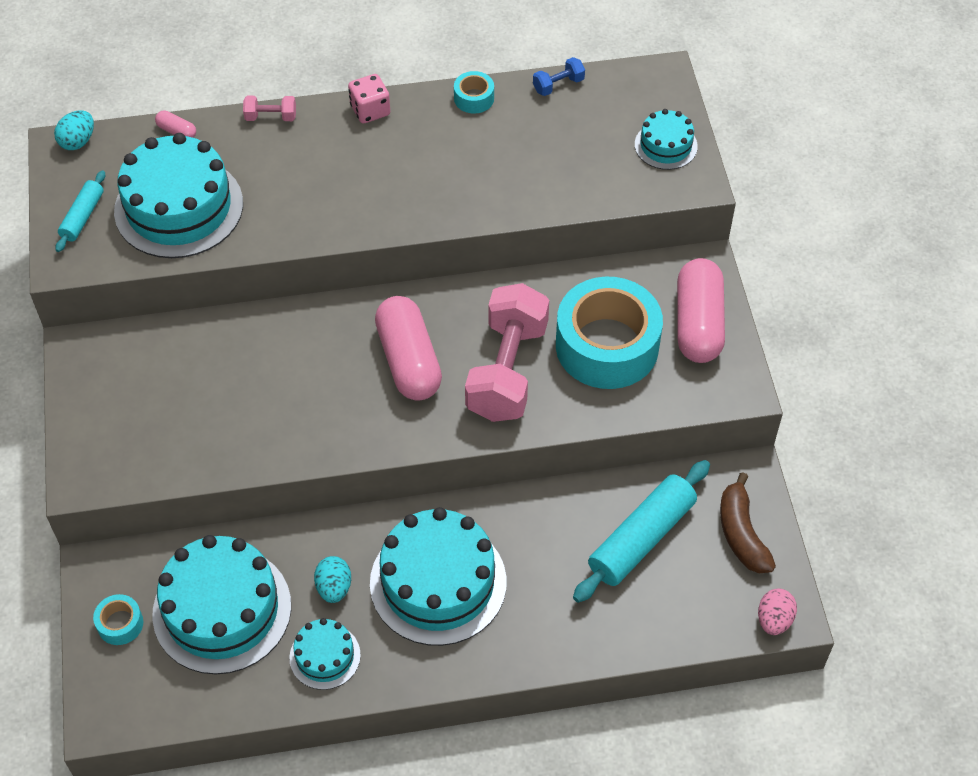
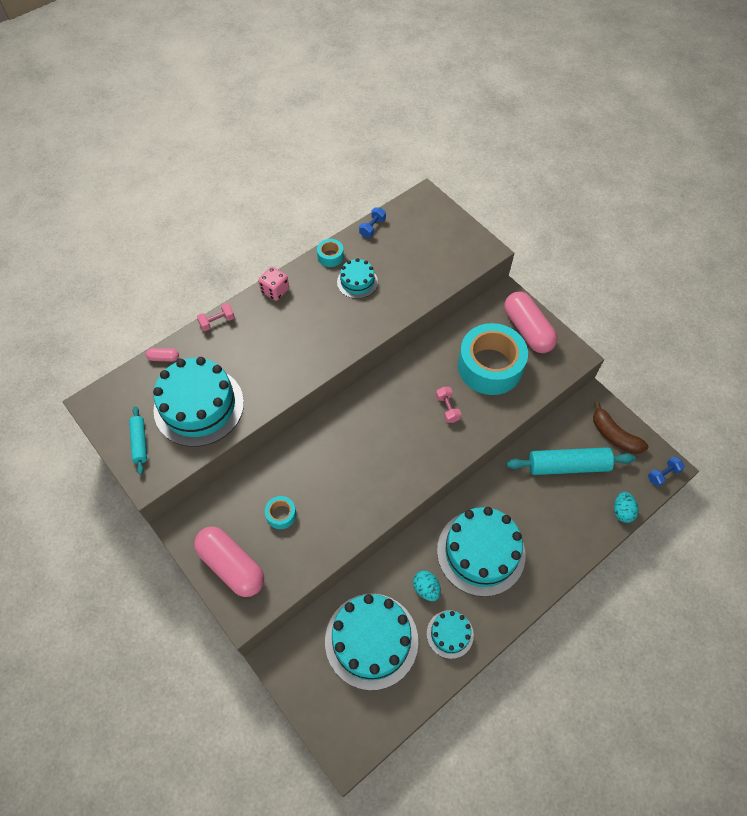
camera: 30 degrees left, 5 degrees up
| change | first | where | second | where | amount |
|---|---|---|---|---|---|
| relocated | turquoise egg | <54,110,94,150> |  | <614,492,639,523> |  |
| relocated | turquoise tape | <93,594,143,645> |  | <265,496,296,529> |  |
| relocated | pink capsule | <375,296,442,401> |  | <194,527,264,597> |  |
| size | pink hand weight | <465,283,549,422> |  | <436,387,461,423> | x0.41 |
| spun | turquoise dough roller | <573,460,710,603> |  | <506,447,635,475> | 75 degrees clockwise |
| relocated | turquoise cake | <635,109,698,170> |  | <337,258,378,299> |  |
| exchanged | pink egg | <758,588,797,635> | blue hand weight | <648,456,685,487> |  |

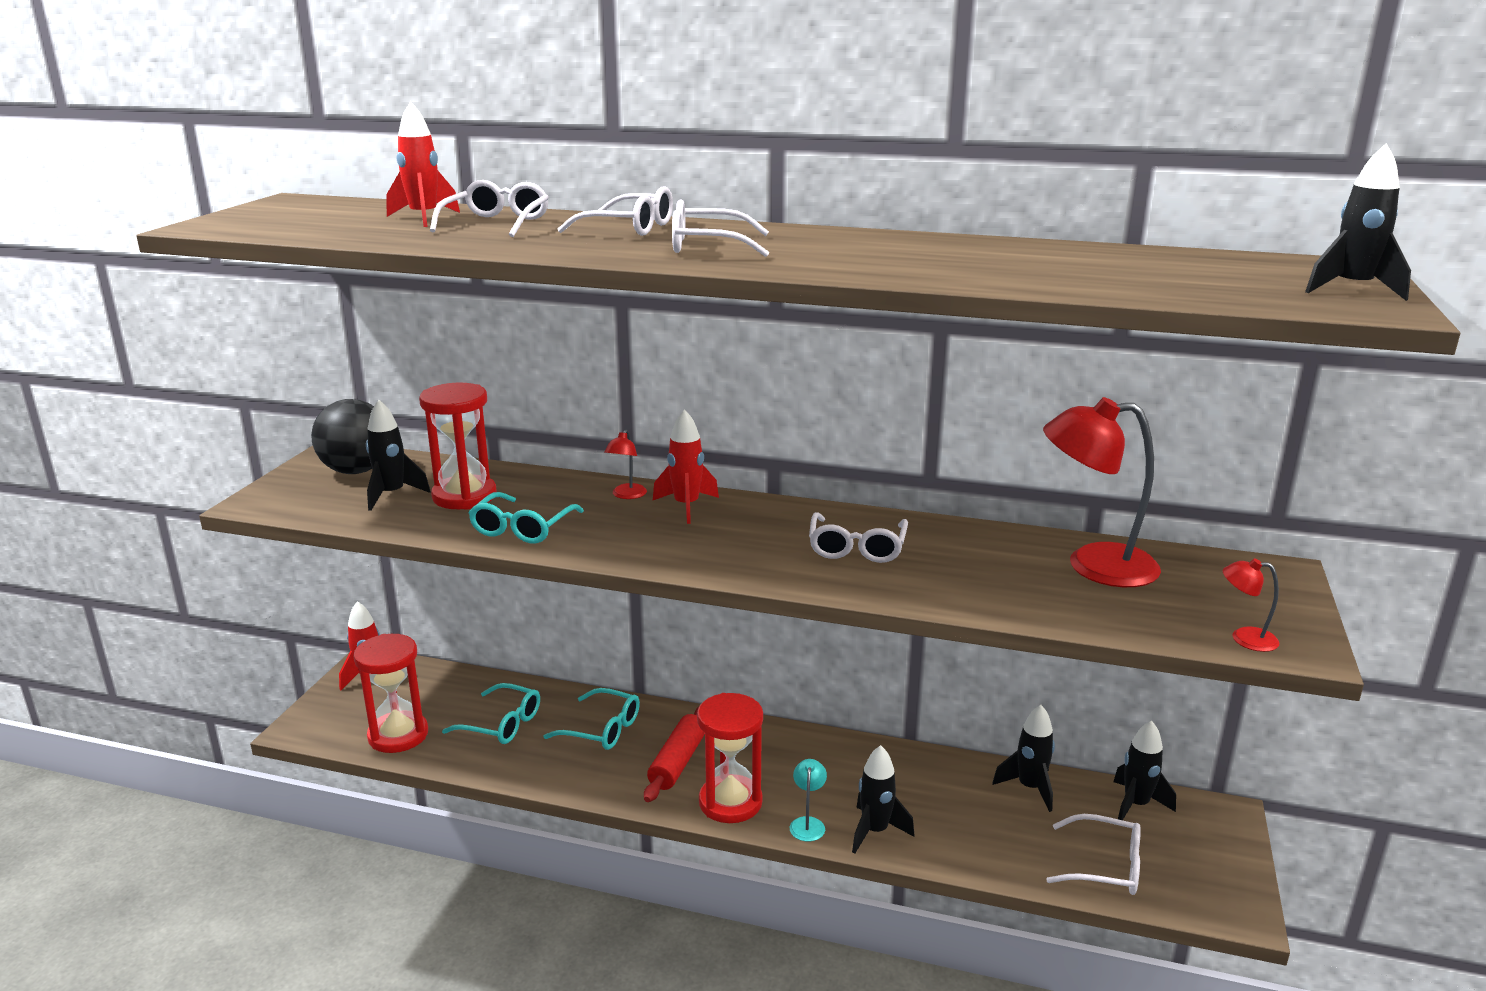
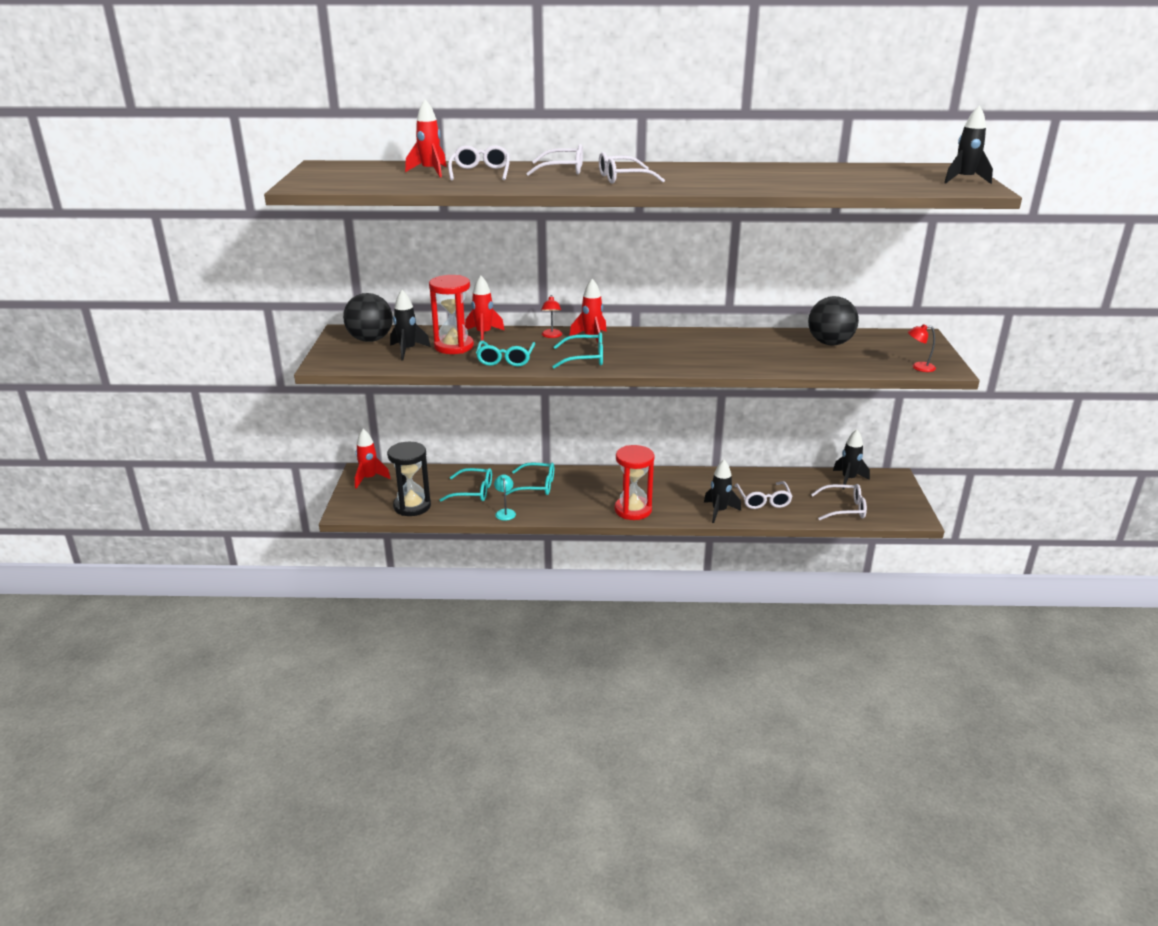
camera: 15 degrees left, 5 degrees up
| change | first | where | second | where | amount |
|---|---|---|---|---|---|
| colour | crimson hourglass | <353,634,428,753> | ebony hourglass | <387,442,431,516> |  |
| missing | crimson dough roller | <644,707,705,802> |  |  |  |
| relocated | turquoise reading lamp | <790,759,827,841> |  | <494,474,516,521> |  |
| relocated | pure white glasses | <809,512,908,563> |  | <734,481,793,509> |  |
| missing | ebony rocket | <992,705,1055,812> |  |  |  |
| exchanged | crimson reading lamp | <1043,397,1161,587> | ebony play ball | <808,296,859,345> |  |
| appeared |  |  | crimson rocket | <465,275,505,341> |  |
| appeared |  |  | turquoise glasses | <552,332,603,368> |  |

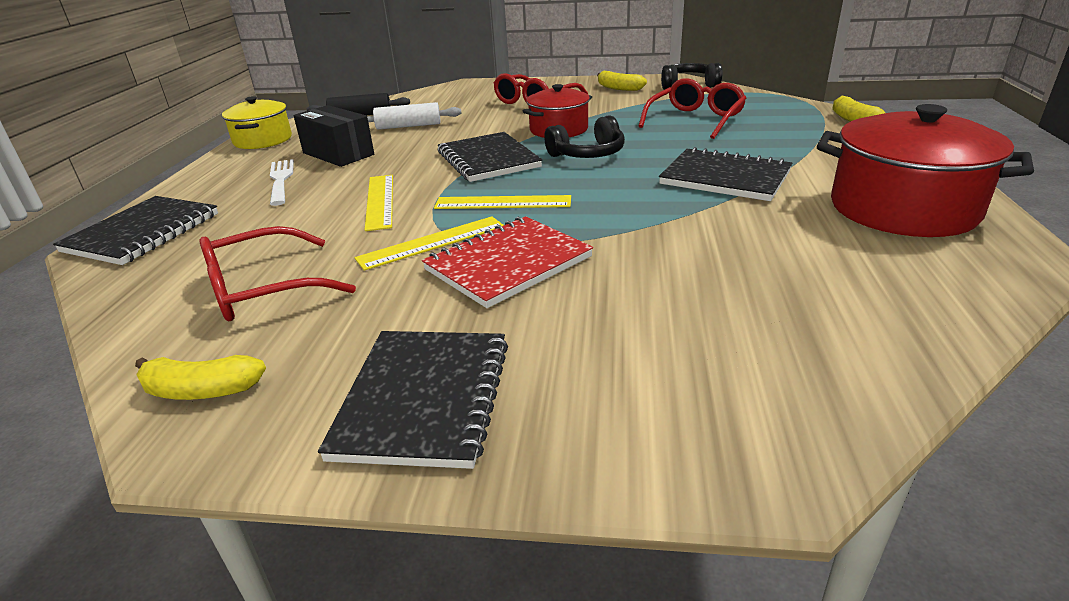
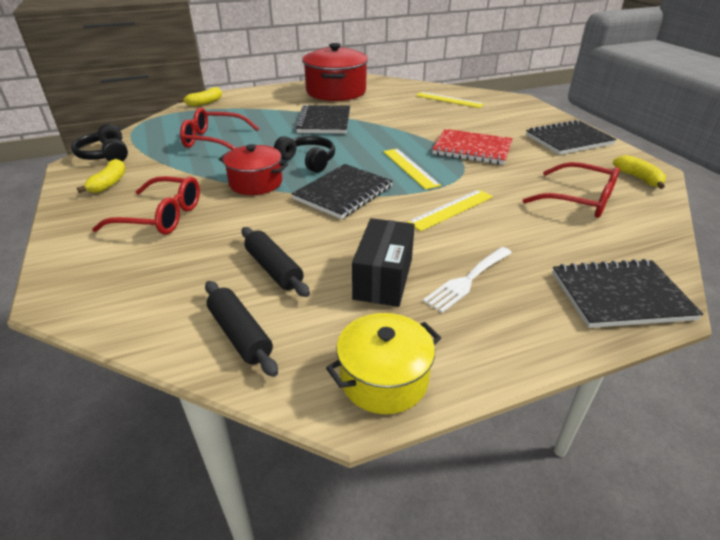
camera: 120 degrees left, 5 degrees up
| change | first | where | second | where | amount |
|---|---|---|---|---|---|
| relocated | bright yellow ruler | <355,216,504,271> |  | <416,92,484,108> |  |
| colour | pure white dough roller | <367,102,461,130> | ebony dough roller | <242,227,310,297> |  |

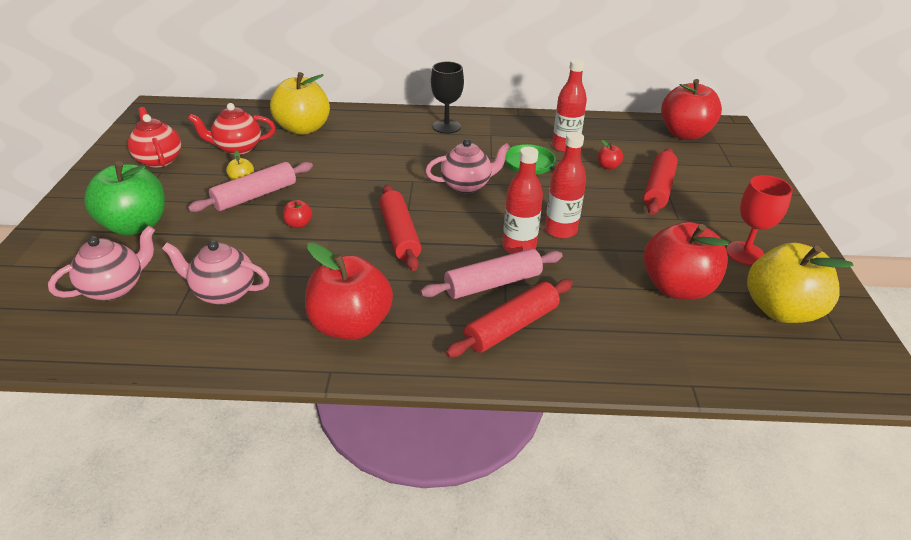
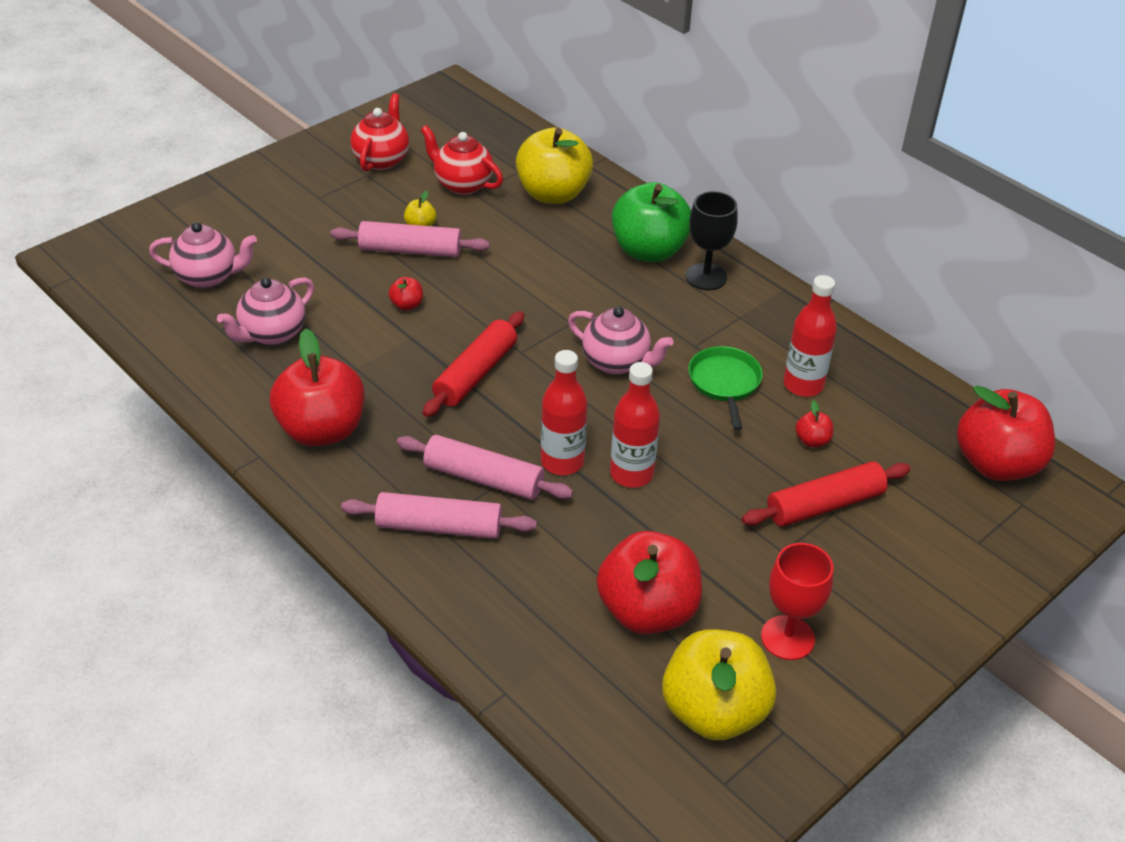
camera: 45 degrees right, 5 degrees up
| change | first | where | second | where | amount |
|---|---|---|---|---|---|
| relocated | green apple fruit | <84,161,165,236> |  | <612,182,691,262> |  |
| spun | pink teapot | <162,240,270,305> |  | <217,277,314,345> | 105 degrees counterclockwise |
| colour | crimson dough roller | <446,279,573,357> | pink dough roller | <341,492,537,539> |  |

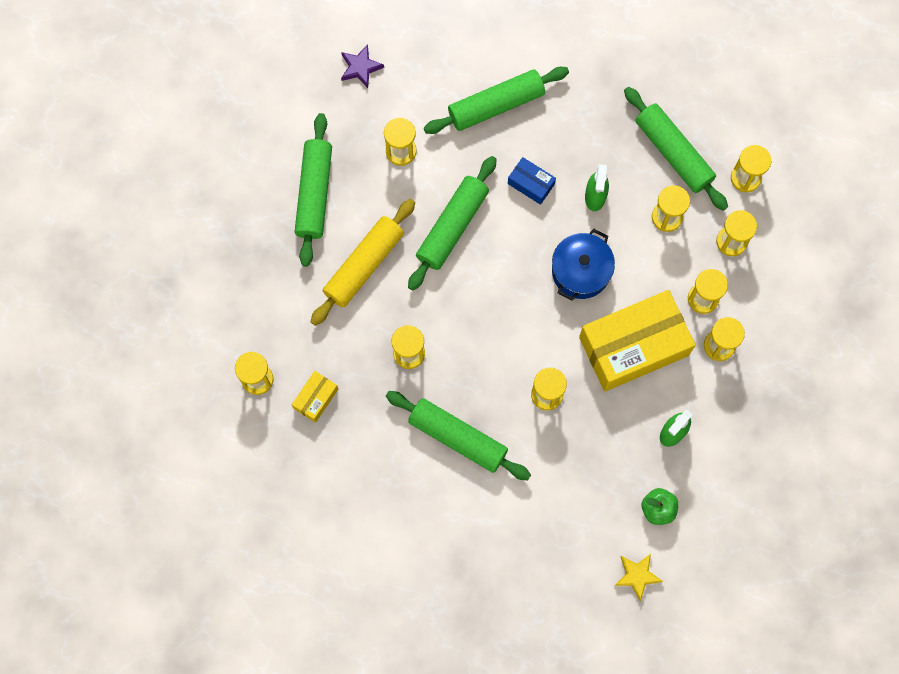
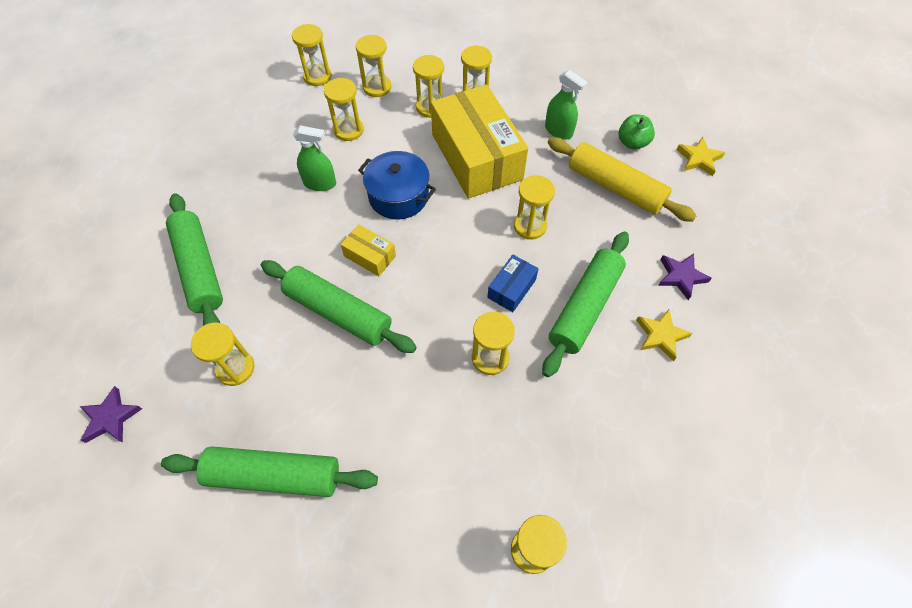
camera: 90 degrees left, 15 degrees down
| change | first | where | second | where | amount |
|---|---|---|---|---|---|
| relocated | bright yellow box | <292,371,338,423> |  | <341,224,396,276> |  |
| relocated | bright yellow dough roller | <311,199,415,326> |  | <548,137,696,222> |  |
| relocated | blue box | <508,157,556,205> |  | <487,255,539,312> |  |
| missing | green dough roller | <624,87,728,211> |  |  |  |
| appeared |  |  | bright yellow five-pointed star | <636,309,693,361> |  |
| appeared |  |  | violet five-pointed star | <658,253,712,300> |  |

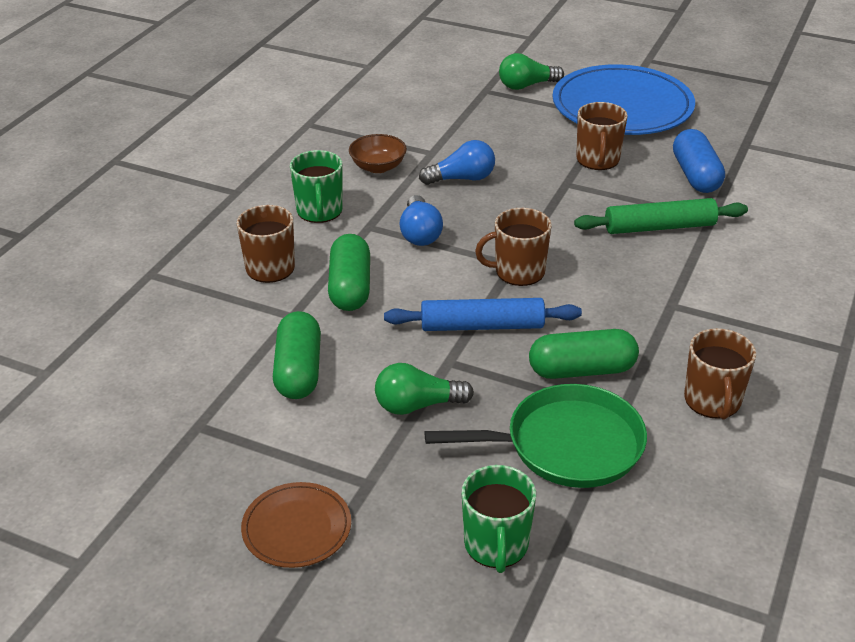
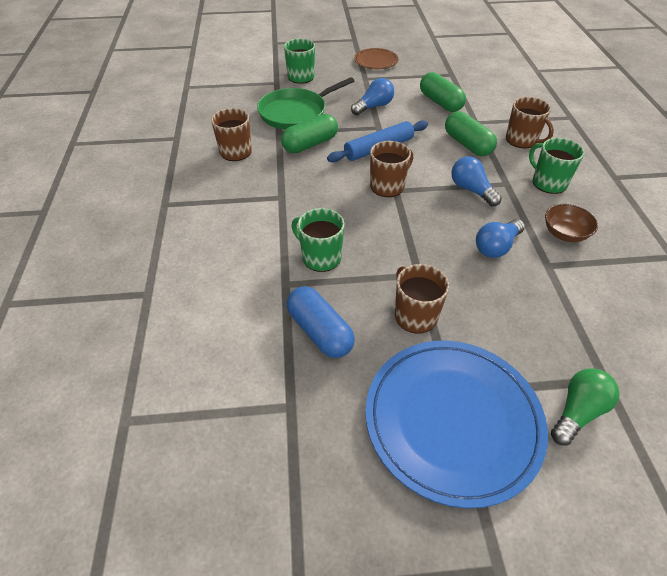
camera: 150 degrees right, 10 degrees up
| change | first | where | second | where | amount |
|---|---|---|---|---|---|
| colour | green lightbulb | <375,363,474,415> | blue lightbulb | <351,78,394,115> |  |
| exchanged | green dough roller | <574,198,748,234> | green tea mug | <292,208,345,272> |  |

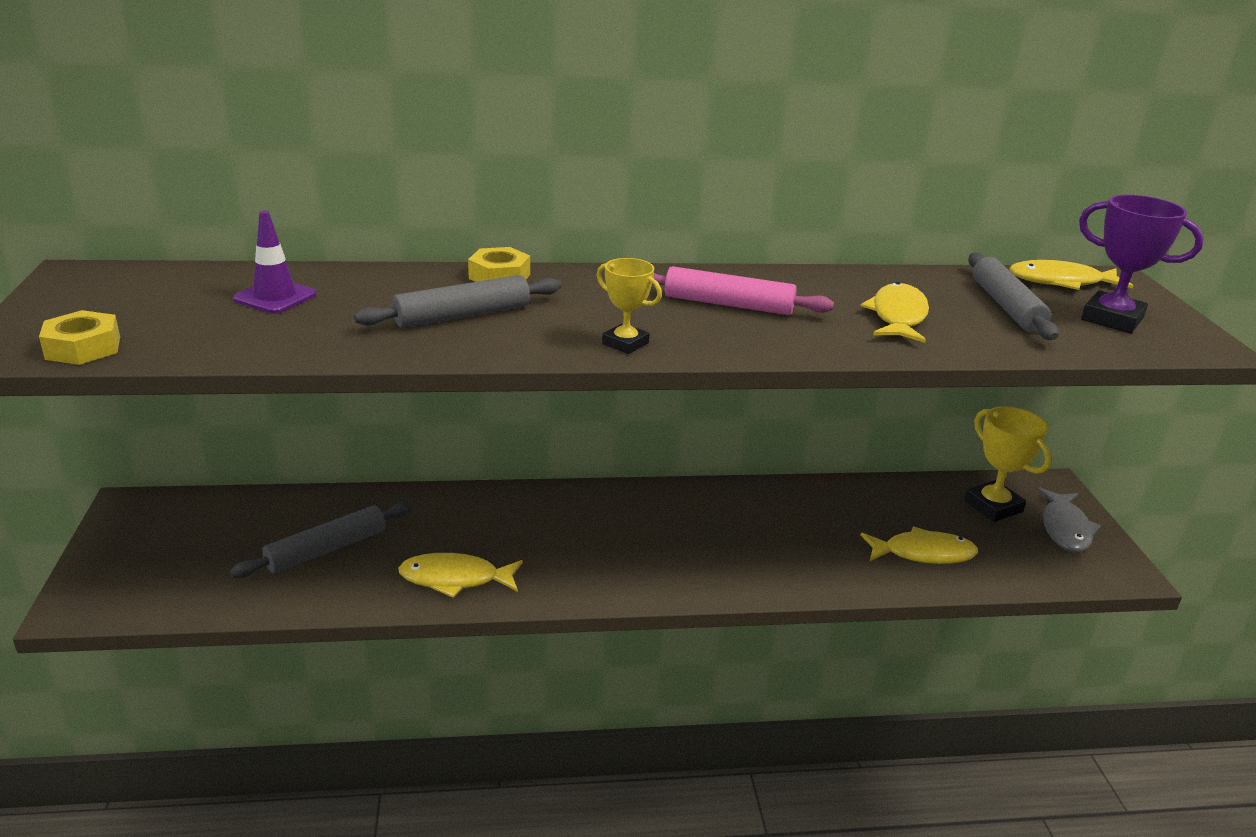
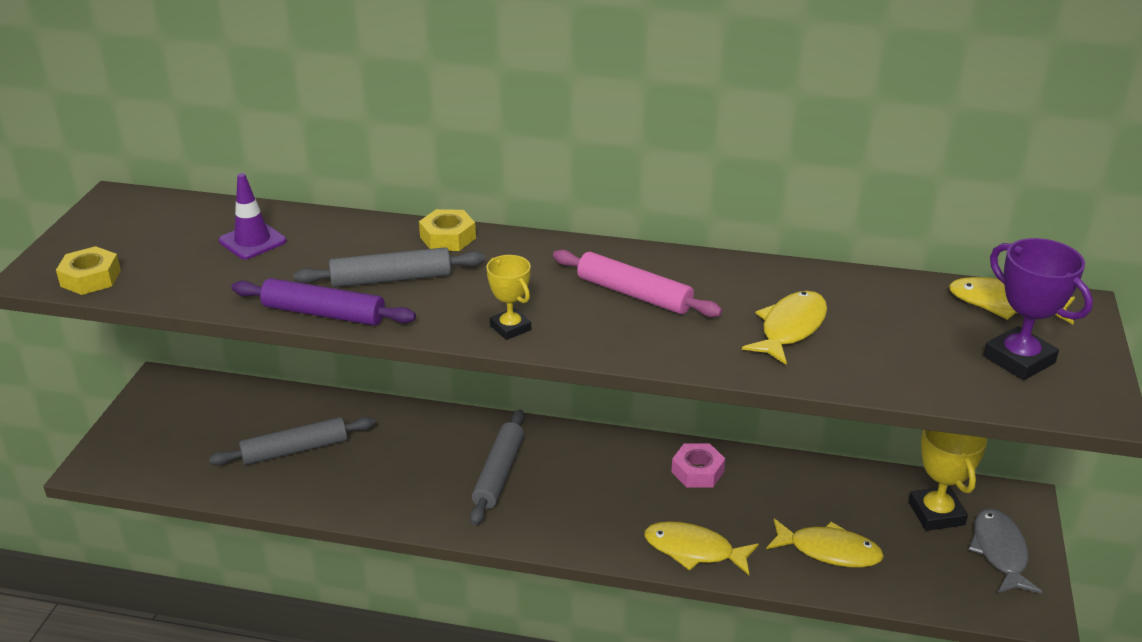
camera: 20 degrees right, 5 degrees up
| change | first | where | second | where | amount |
|---|---|---|---|---|---|
| relocated | bright yellow toy fish | <398,553,523,598> |  | <644,521,759,575> |  |
| relocated | gray dough roller | <968,252,1059,340> |  | <470,410,525,525> |  |
| spun | gray toy fish | <1037,487,1101,552> |  | <968,508,1042,594> | 150 degrees clockwise |
| appeared |  |  | violet dough roller | <232,278,416,326> |  |
| appeared |  |  | pink hex nut | <671,443,725,488> |  |

